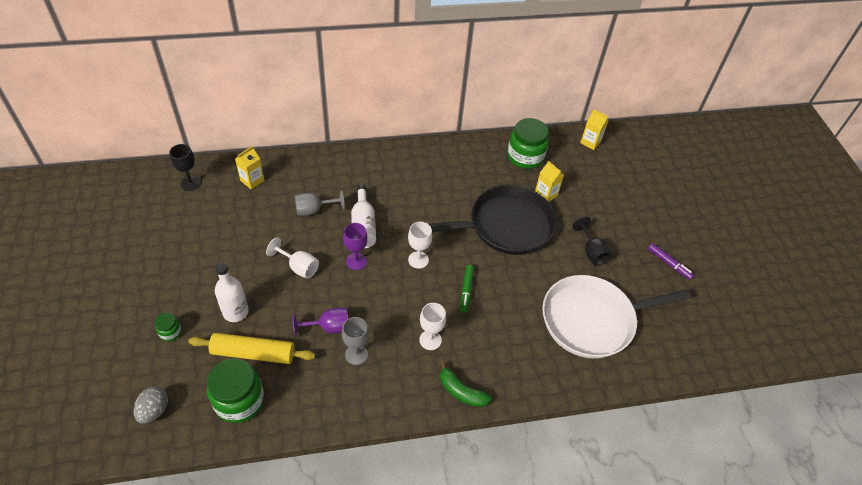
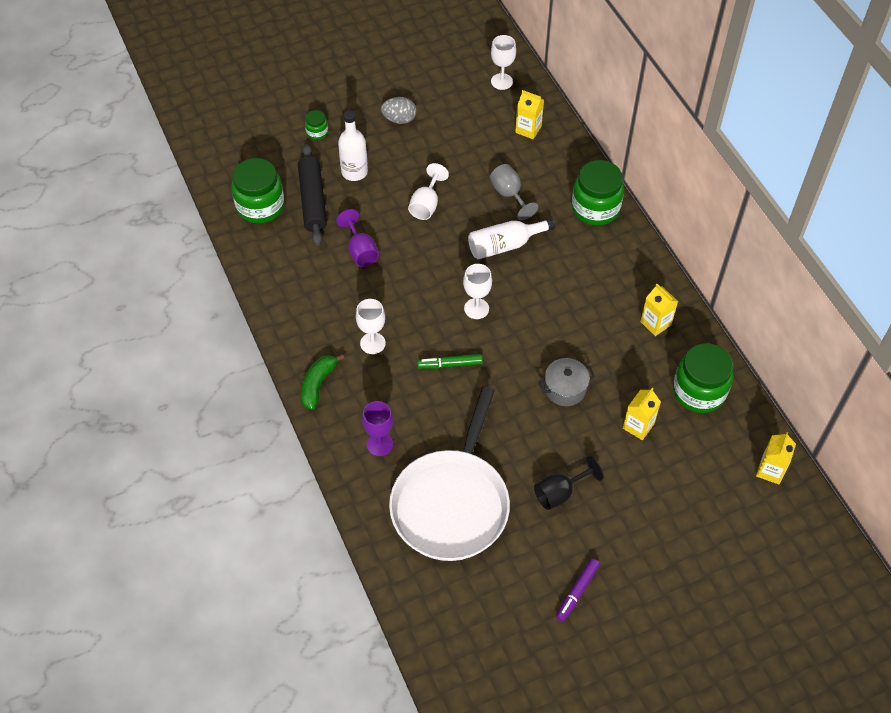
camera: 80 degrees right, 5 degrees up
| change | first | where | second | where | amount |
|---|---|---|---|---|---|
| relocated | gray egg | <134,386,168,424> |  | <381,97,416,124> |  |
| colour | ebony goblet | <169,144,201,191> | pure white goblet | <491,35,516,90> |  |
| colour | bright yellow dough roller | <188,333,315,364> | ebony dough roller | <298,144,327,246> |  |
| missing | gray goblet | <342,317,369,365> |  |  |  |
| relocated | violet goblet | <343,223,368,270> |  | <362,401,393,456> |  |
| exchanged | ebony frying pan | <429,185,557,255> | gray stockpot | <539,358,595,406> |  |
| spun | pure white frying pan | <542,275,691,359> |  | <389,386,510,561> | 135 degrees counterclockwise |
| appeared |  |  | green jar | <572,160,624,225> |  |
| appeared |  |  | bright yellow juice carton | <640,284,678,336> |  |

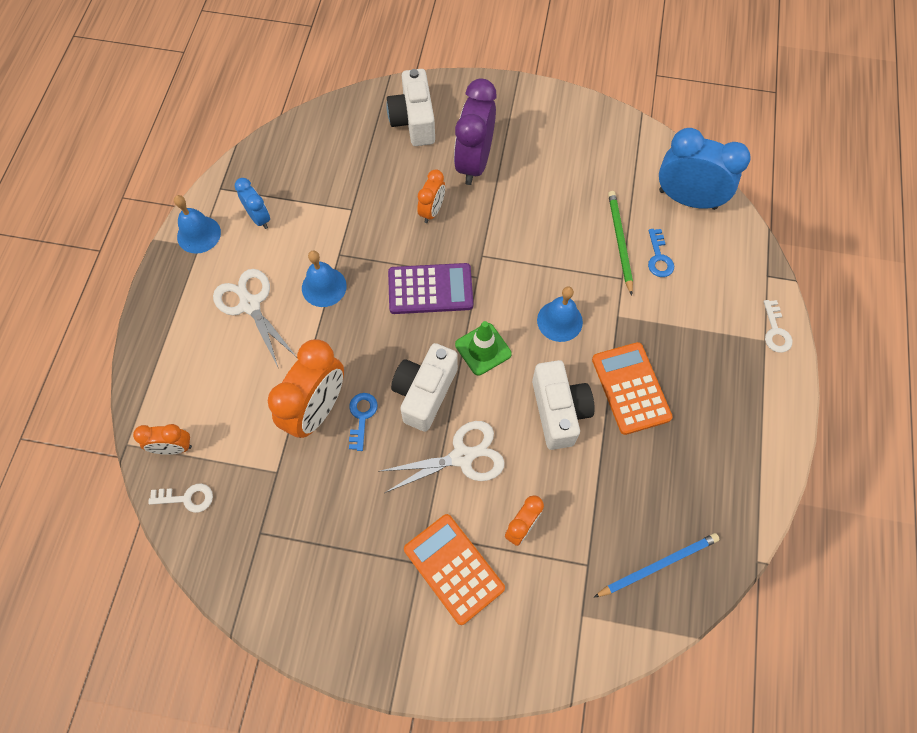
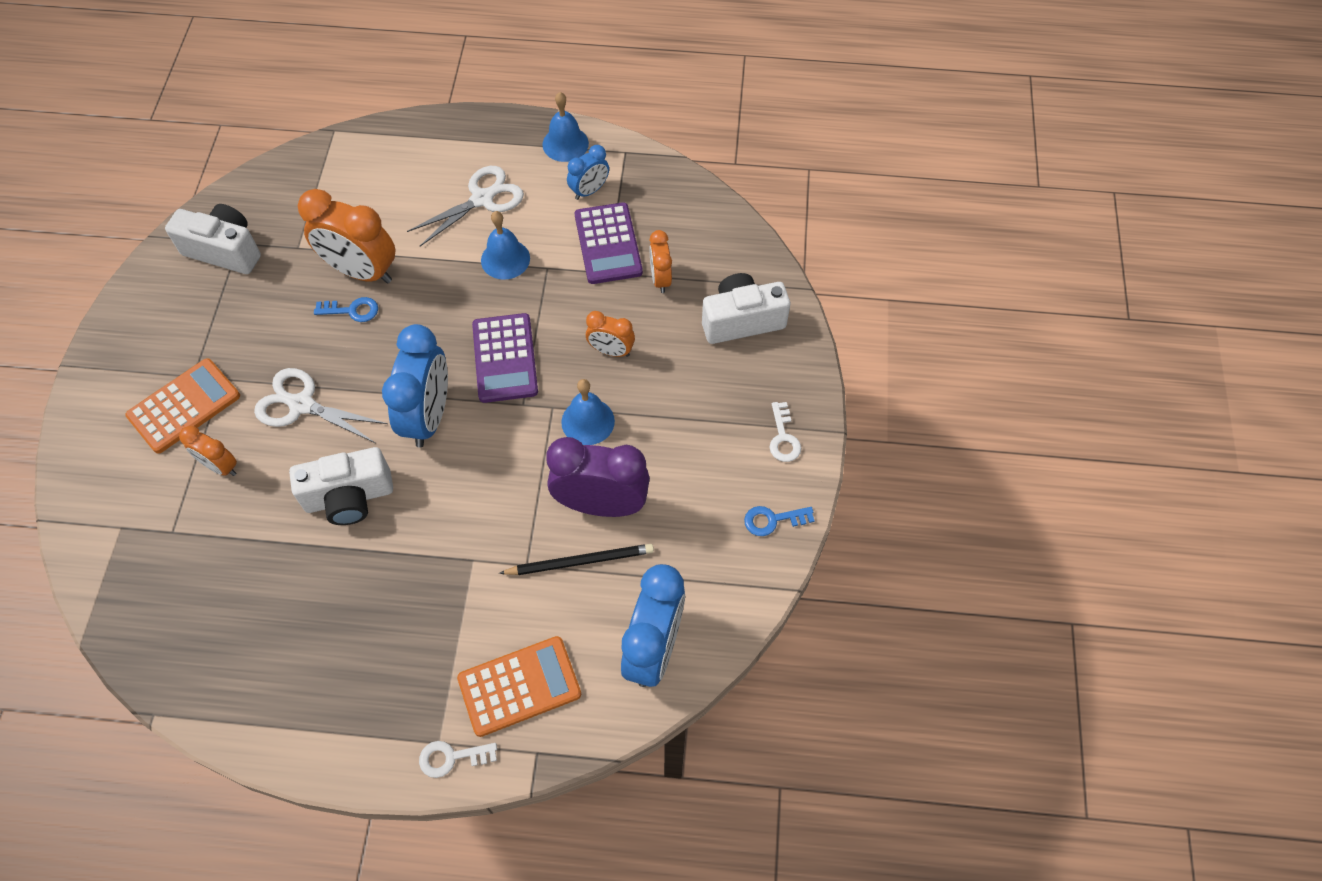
camera: 85 degrees right, 5 degrees down
| change | first | where | second | where | amount |
|---|---|---|---|---|---|
| relocated | orange alarm clock | <133,424,192,455> |  | <649,230,672,293> |  |
| relocated | pure white door key | <148,483,213,513> |  | <770,402,801,462> |  |
| spun | pure white shears | <378,421,505,493> |  | <254,368,388,443> | 135 degrees clockwise |
| relocated | pure white photo camera | <391,343,458,432> |  | <165,204,261,274> |  |
| relocated | violet alarm clock | <454,78,497,185> |  | <546,437,650,517> |  |
| exchanged | green traffic cone | <455,321,512,376> | blue alarm clock | <382,324,448,448> |  |
| relocated | blue school bell | <537,286,583,342> |  | <561,379,615,445> |  |
| relocated | orange calculator | <592,342,673,435> |  | <457,636,581,737> |  |
| missing | blue lead pencil | <594,533,720,597> |  |  |  |
| colour | green lead pencil | <608,191,633,295> | ebony lead pencil | <499,544,654,575> |  |
| relocated | blue door key | <648,229,674,277> |  | <744,506,815,536> |  |
| appeared |  |  | violet calculator | <575,202,643,284> |  |

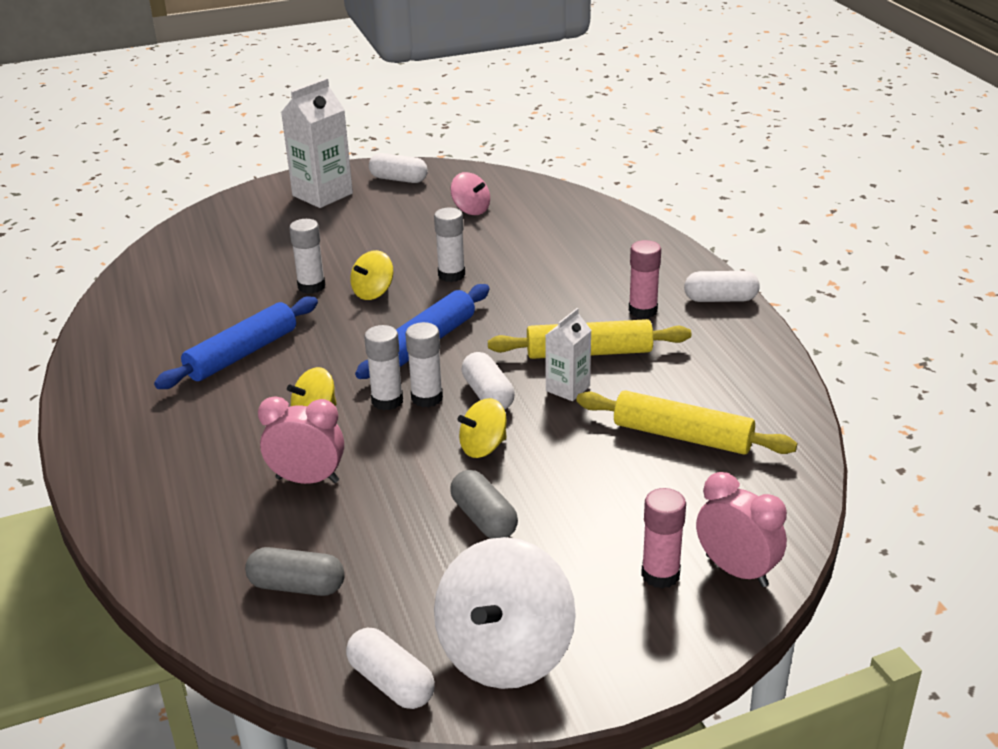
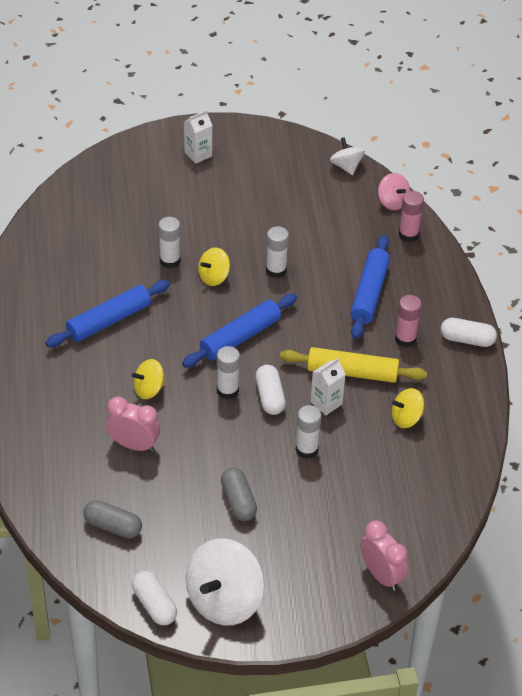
camera: 10 degrees right, 15 degrees up
| change | first | where | second | where | amount |
|---|---|---|---|---|---|
| size | pure white juice carton | <281,78,353,208> |  | <184,110,213,164> | x0.57 |
| relocated | pure white glue | <364,325,403,410> |  | <296,405,322,459> |  |
| missing | pure white capsule | <369,153,428,183> |  |  |  |
| relocated | pink toy top | <451,172,490,215> |  | <378,173,410,210> |  |
| relocated | bright yellow toy top | <458,398,507,458> |  | <392,388,424,428> |  |
| missing | bright yellow dough roller | <576,390,797,455> |  |  |  |
| relocated | pink glue | <641,488,686,589> |  | <399,191,424,242> |  |
| appeared |  |  | pure white toy top | <330,137,365,175> |  |
| appeared |  |  | blue dough roller | <350,235,390,339> |  |

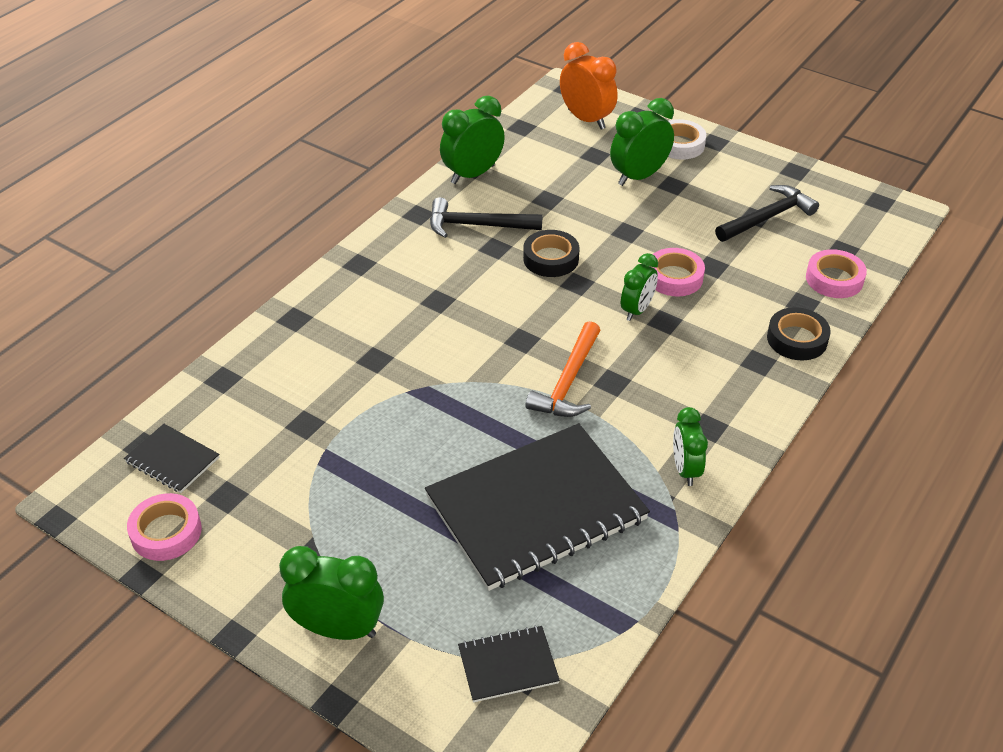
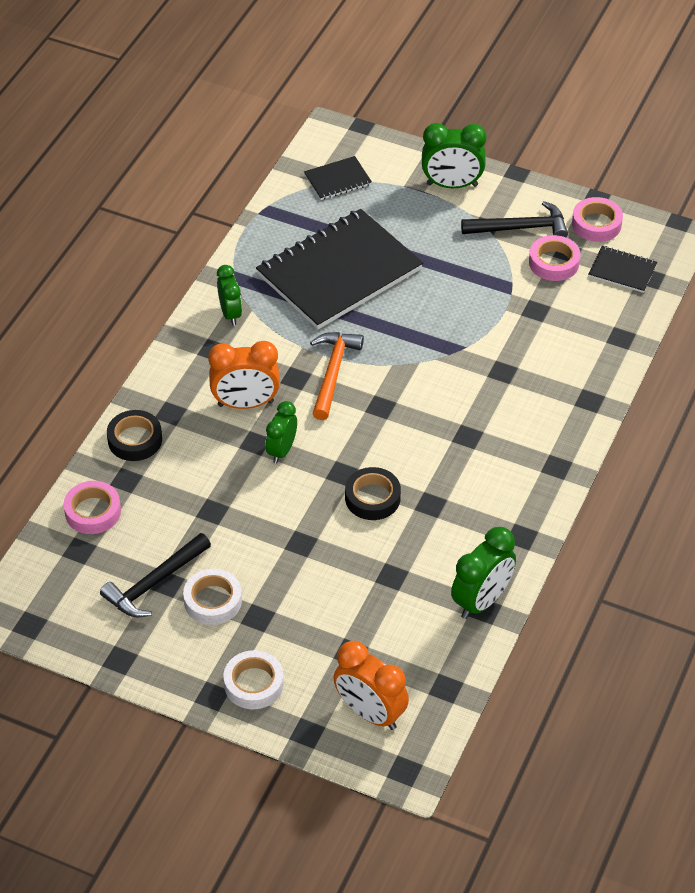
camera: 170 degrees right, 5 degrees up
| change | first | where | second | where | amount |
|---|---|---|---|---|---|
| relocated | ebony claw hammer | <430,197,543,238> |  | <461,201,568,237> |  |
| missing | green alarm clock | <610,98,674,186> |  |  |  |
| relocated | pink tape | <650,248,705,296> |  | <529,235,580,281> |  |
| appeared |  |  | pure white tape | <183,569,242,625> |  |
| appeared |  |  | orange alarm clock | <208,341,280,409> |  |

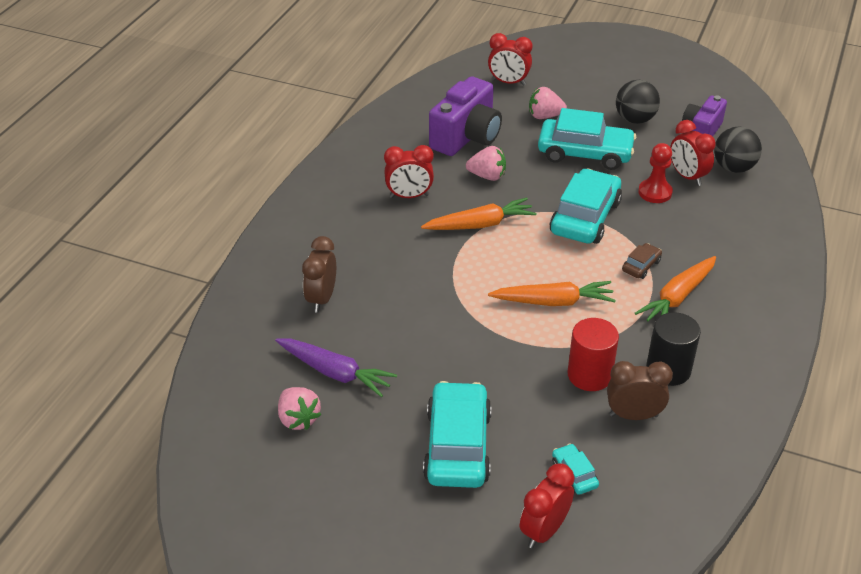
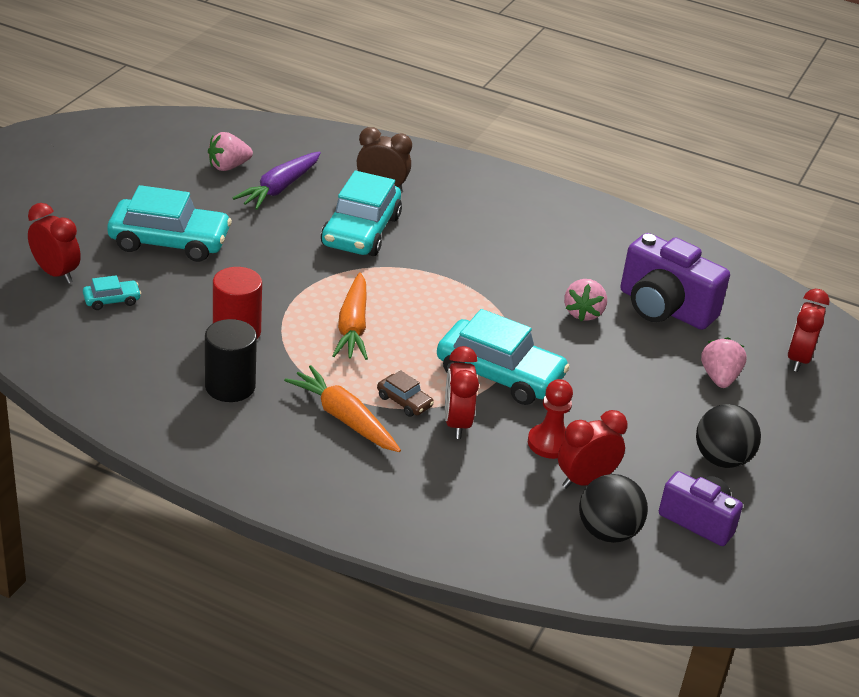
camera: 90 degrees right, 5 degrees down
| change | first | where | second | where | amount |
|---|---|---|---|---|---|
| relocated | crimson alarm clock | <384,145,434,198> |  | <445,346,479,439> |  |
| missing | orange root vegetable | <421,198,537,230> |  |  |  |
| relocated | turquoise car | <538,108,636,170> |  | <321,171,402,256> |  |
| missing | brown alarm clock | <607,361,673,420> |  |  |  |

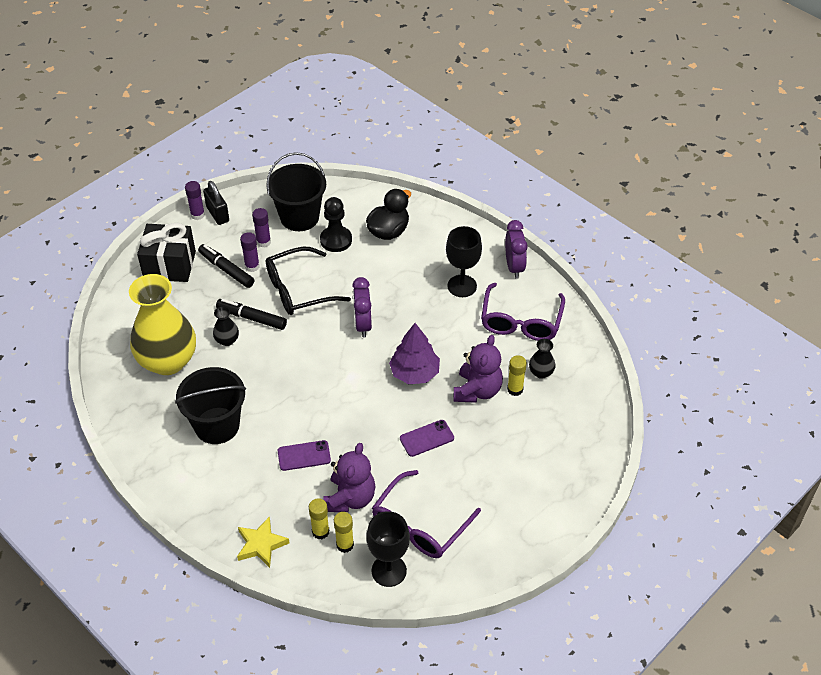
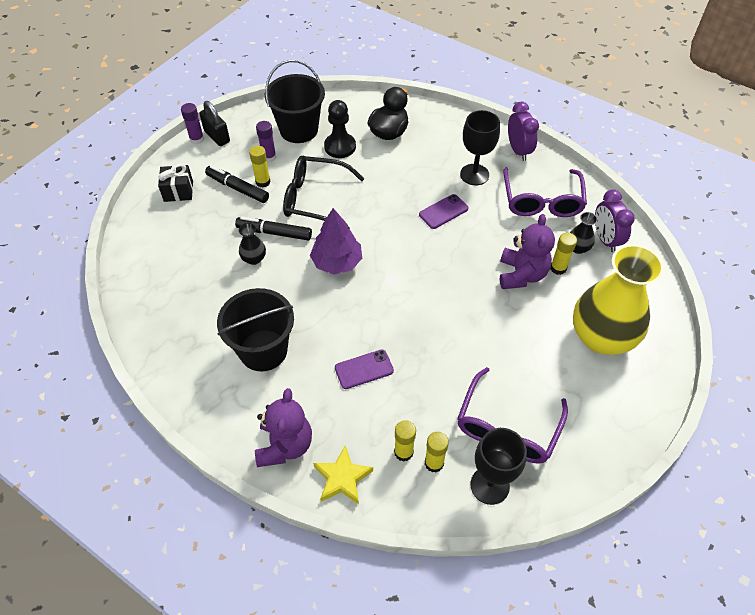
camera: 10 degrees left, 5 degrees up
| change | first | where | second | where | amount |
|---|---|---|---|---|---|
| relocated | bright yellow vase | <129,274,196,375> |  | <573,244,664,355> |  |
| size | ebony present | <137,223,196,282> |  | <158,163,193,202> | x0.60 |
| colour | violet glue | <240,232,260,272> | bright yellow glue | <249,146,271,187> |  |
| spun | ebony glasses | <266,247,351,315> |  | <283,156,365,230> | 45 degrees clockwise |
| relocated | violet teddy | <323,443,376,512> |  | <255,388,312,467> |  |
| relocated | violet alarm clock | <352,277,372,337> |  | <595,189,635,252> |  |
| relocated | violet toy tree | <389,323,440,384> |  | <310,208,362,275> |  |
| relocated | violet phone | <400,420,454,457> |  | <419,194,468,229> |  |

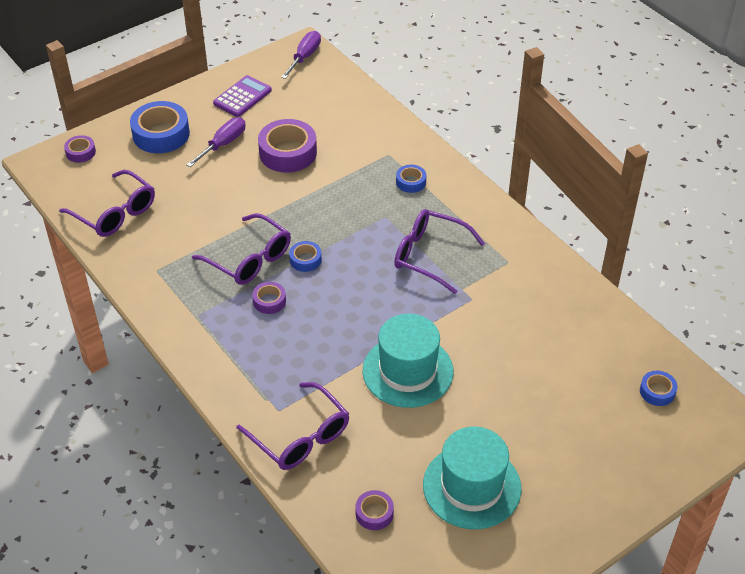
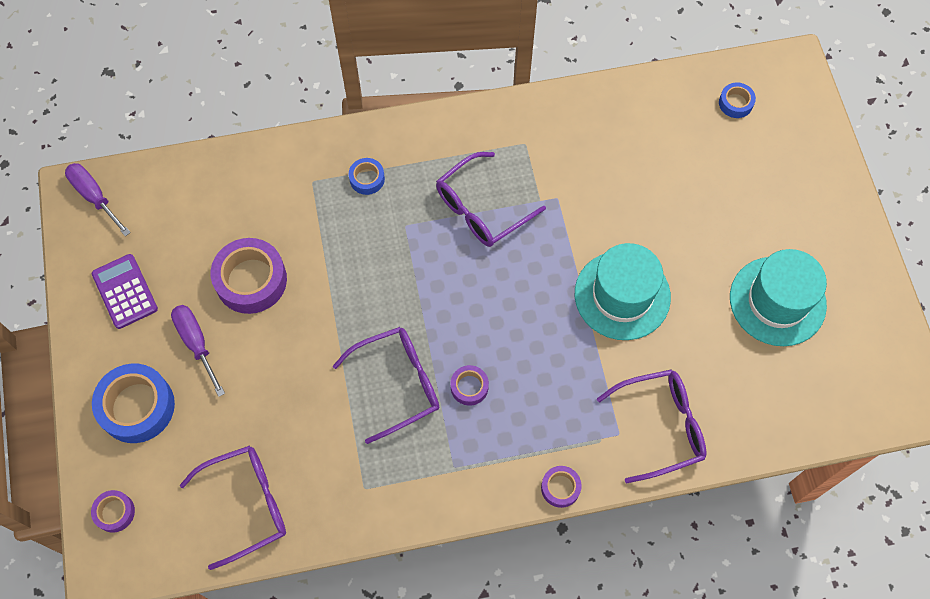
camera: 65 degrees left, 20 degrees up
| change | first | where | second | where | amount |
|---|---|---|---|---|---|
| missing | blue tape | <289,241,322,272> |  |  |  |
| relocated | violet tape | <355,490,394,530> |  | <541,466,582,508> |  |

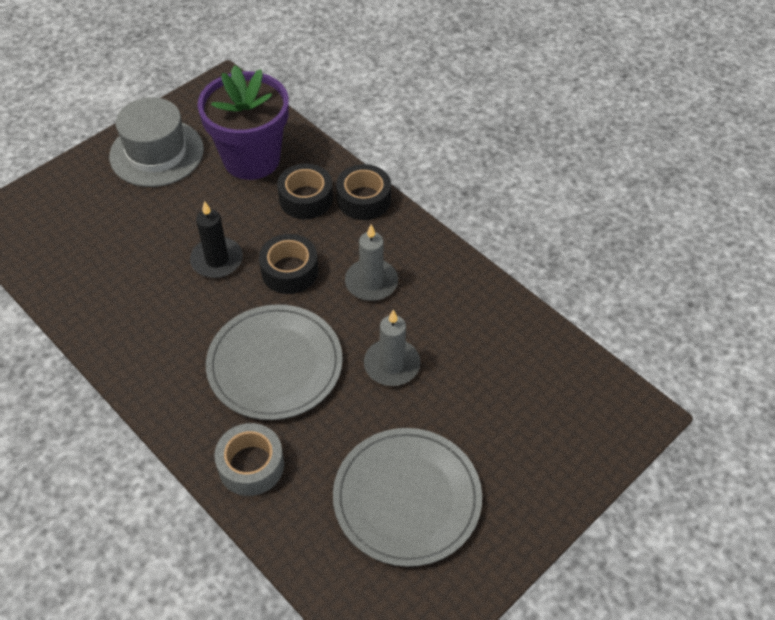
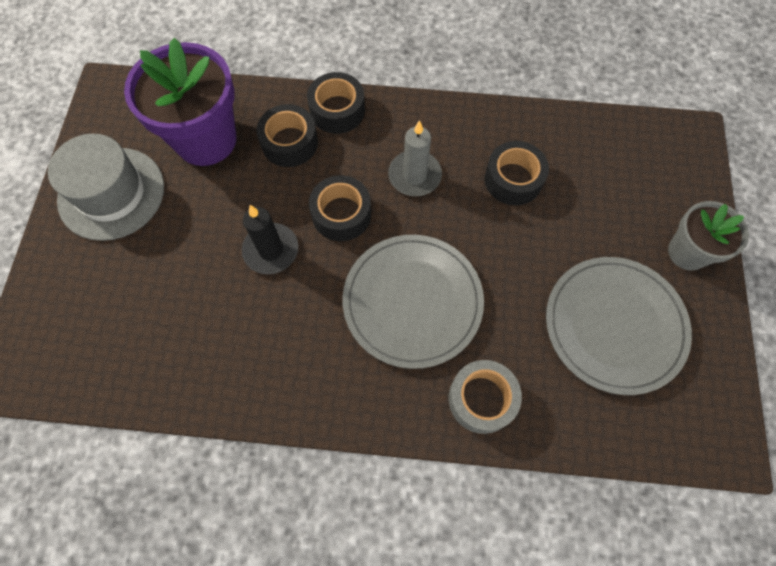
camera: 40 degrees left, 15 degrees up
| change | first | where | second | where | amount |
|---|---|---|---|---|---|
| missing | gray candle | <364,310,420,386> |  |  |  |
| appeared |  |  | ebony tape | <484,141,549,205> |  |
| appeared |  |  | gray flower pot | <668,201,749,271> |  |

